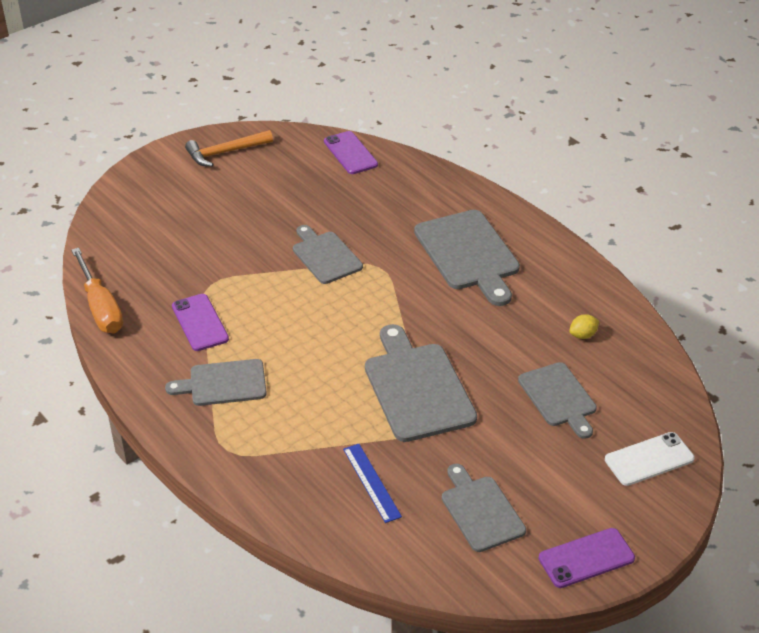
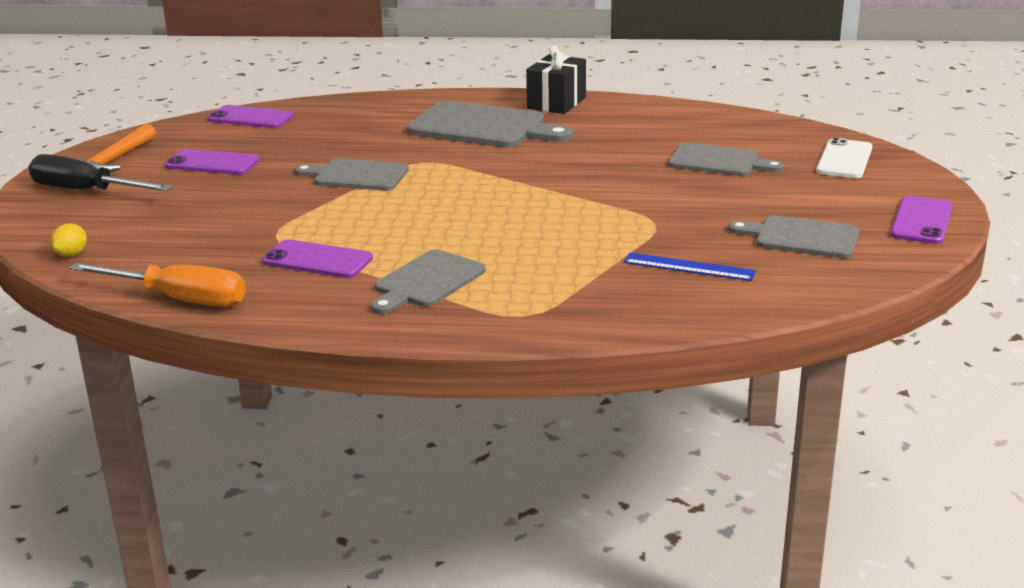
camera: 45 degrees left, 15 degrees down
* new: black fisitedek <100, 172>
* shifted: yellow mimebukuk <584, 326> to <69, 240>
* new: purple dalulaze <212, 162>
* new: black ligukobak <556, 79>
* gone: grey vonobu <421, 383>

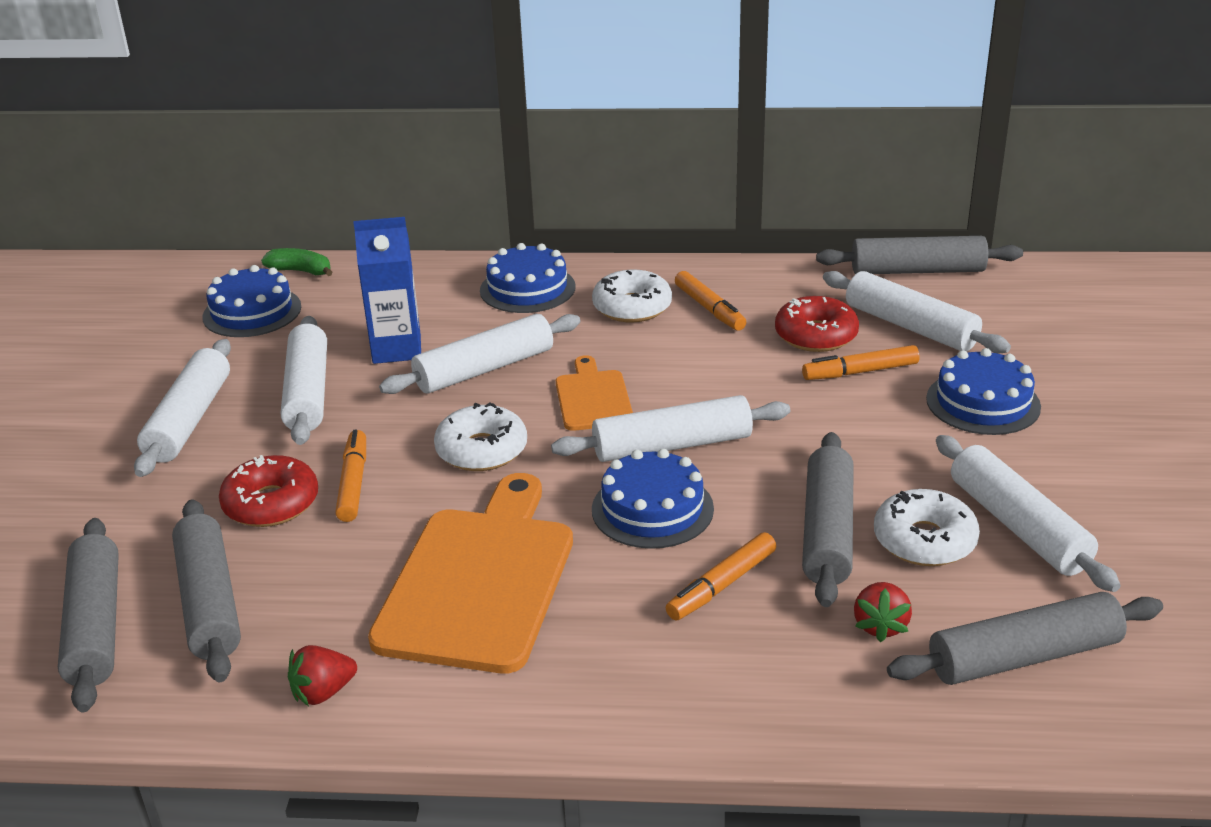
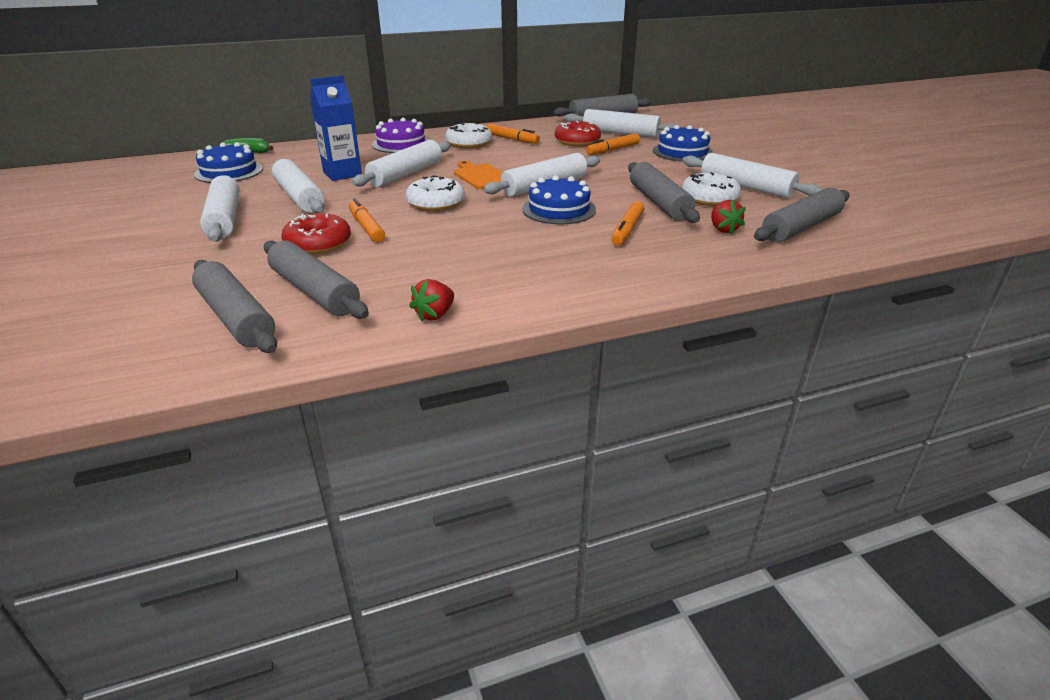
camera: 25 degrees left, 0 degrees up
* repainted: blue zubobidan <528, 278> to purple zubobidan <400, 135>
* gone: orange vonobu <470, 573>

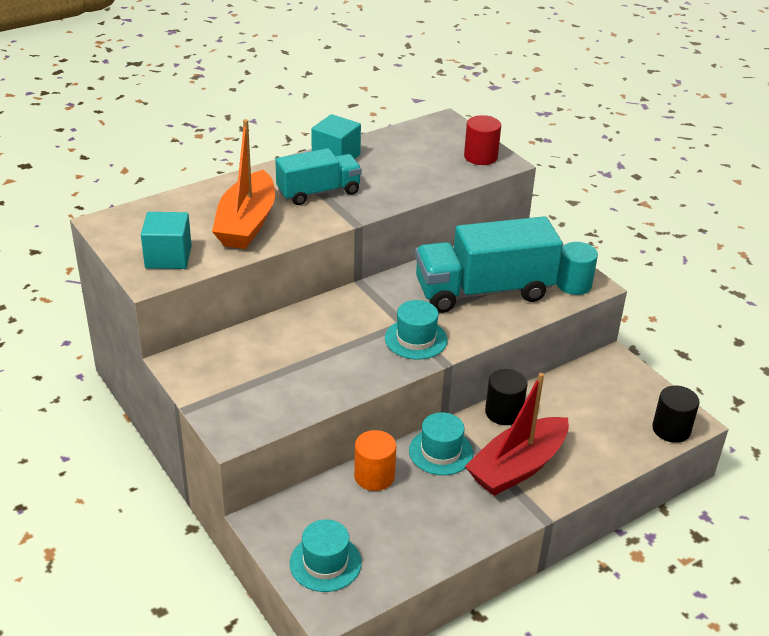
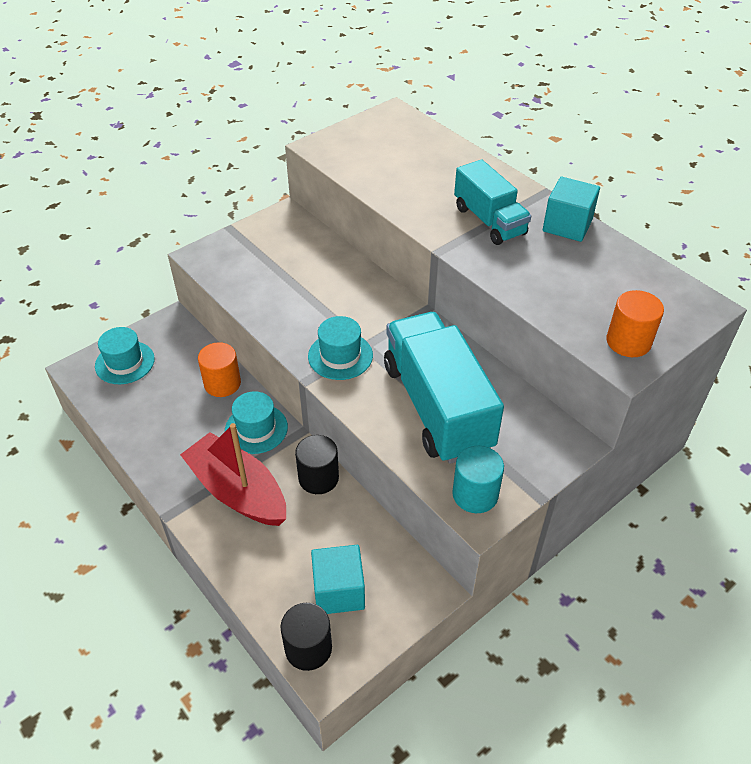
camera: 85 degrees right, 10 degrees up
* shifted: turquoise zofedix <166, 240> to <338, 579>
* repainted: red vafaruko <482, 140> to orange vafaruko <635, 323>
* gone: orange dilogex <243, 184>

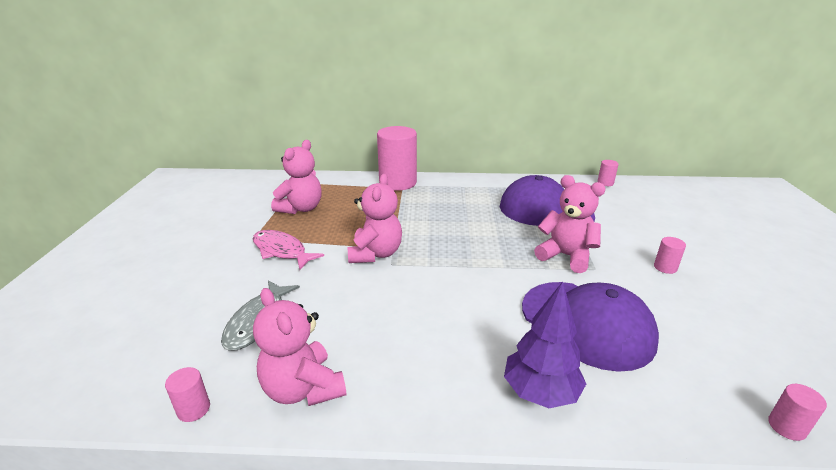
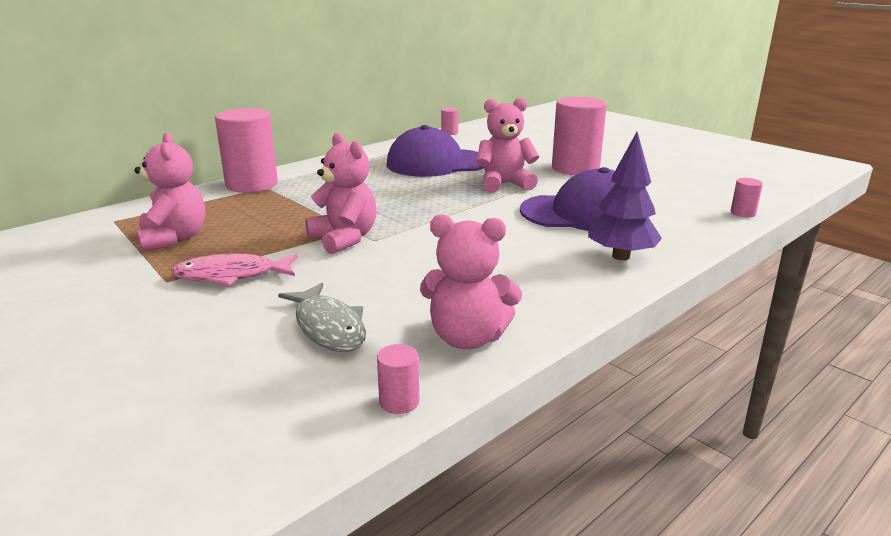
camera: 45 degrees left, 5 degrees down
* scaled: pink vafaruko <670, 255> = <579, 136> x2.38

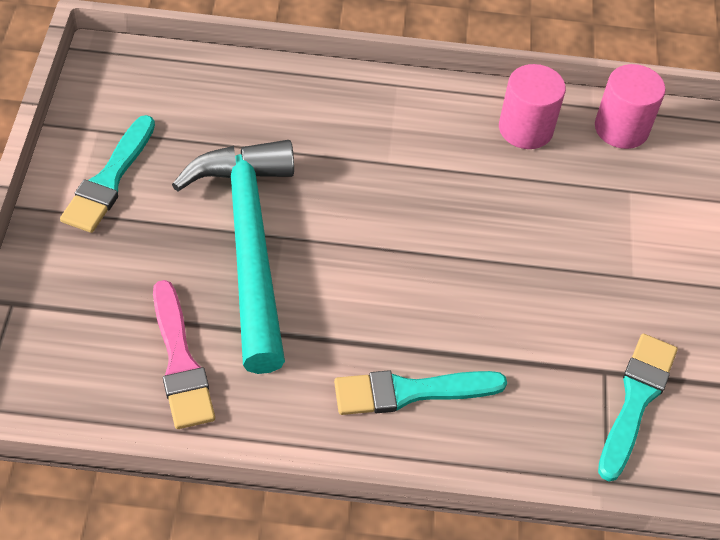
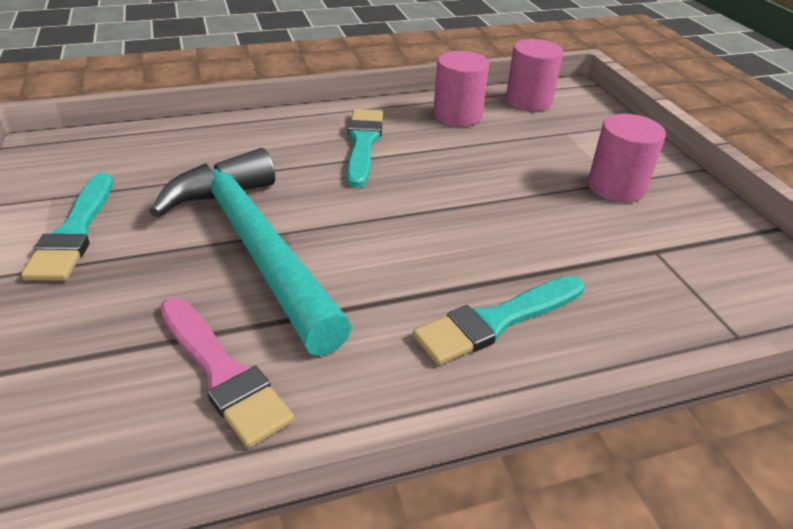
camera: 20 degrees left, 15 degrees down
* shifted: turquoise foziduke <638, 407> to <364, 148>
* new: pink vafaruko <627, 158>

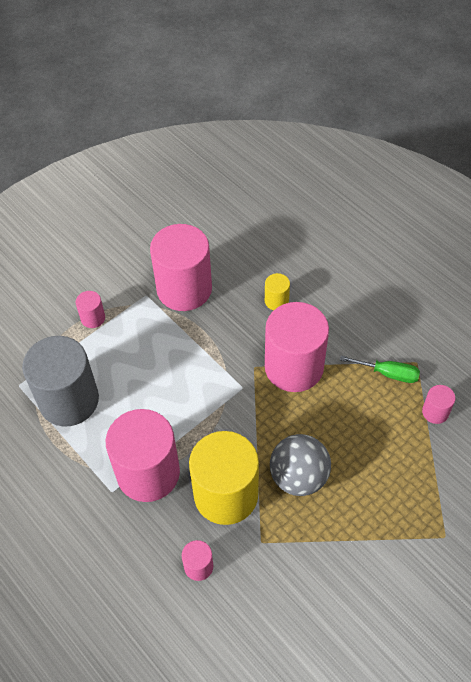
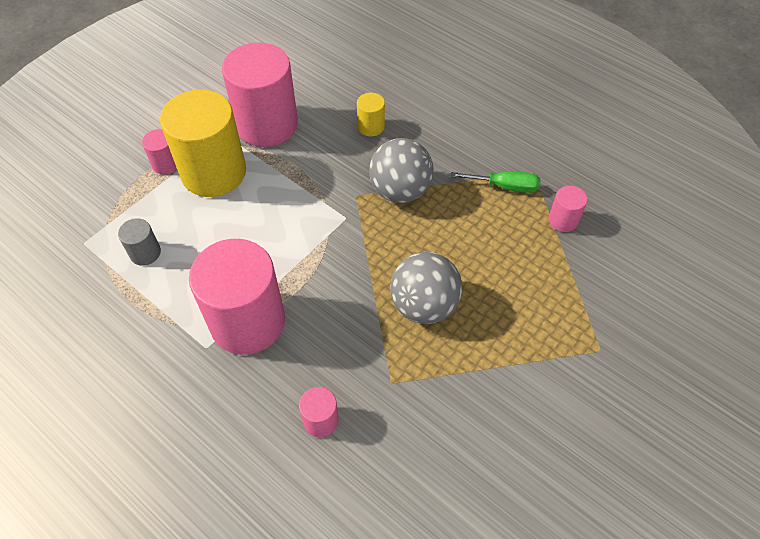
camera: 10 degrees left, 0 degrees up
* scaled: grey vafaruko <60, 381> = <139, 242> x0.44
* shifted: yellow vafaruko <224, 478> to <203, 143>
* swapped: pink vafaruko <297, 347> to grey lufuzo <401, 170>

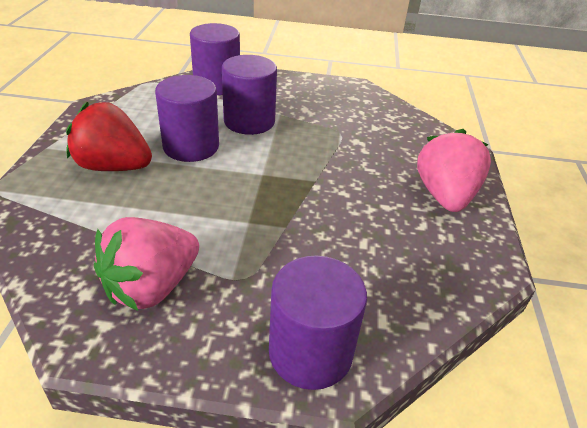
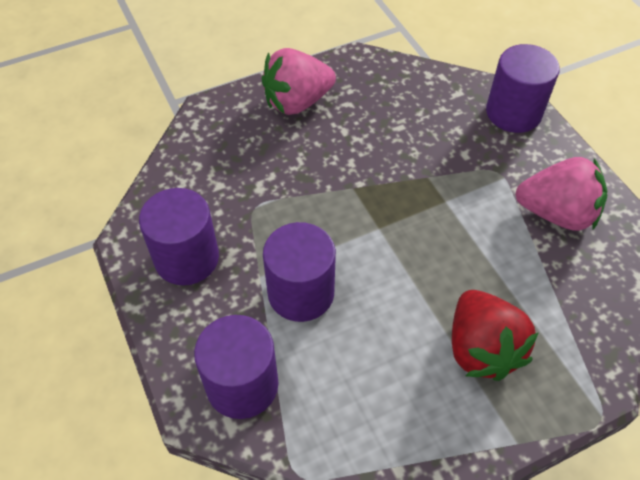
camera: 120 degrees left, 15 degrees up
* shifted: purple vafaruko <187, 118> to <179, 236>

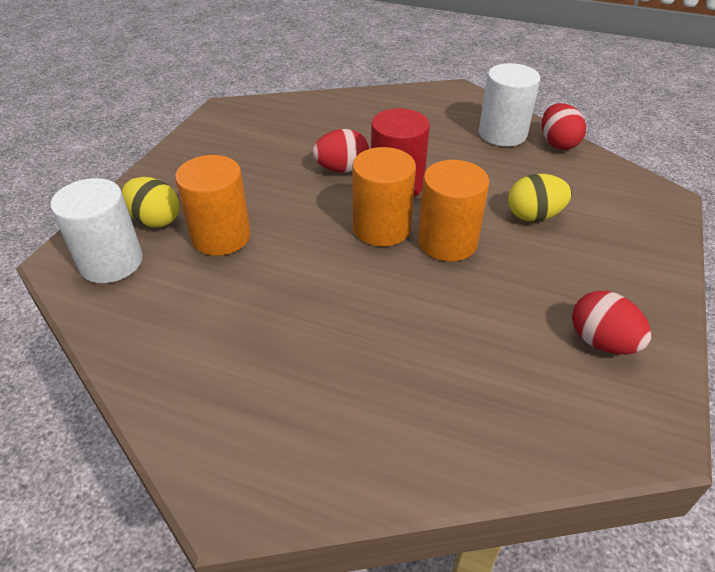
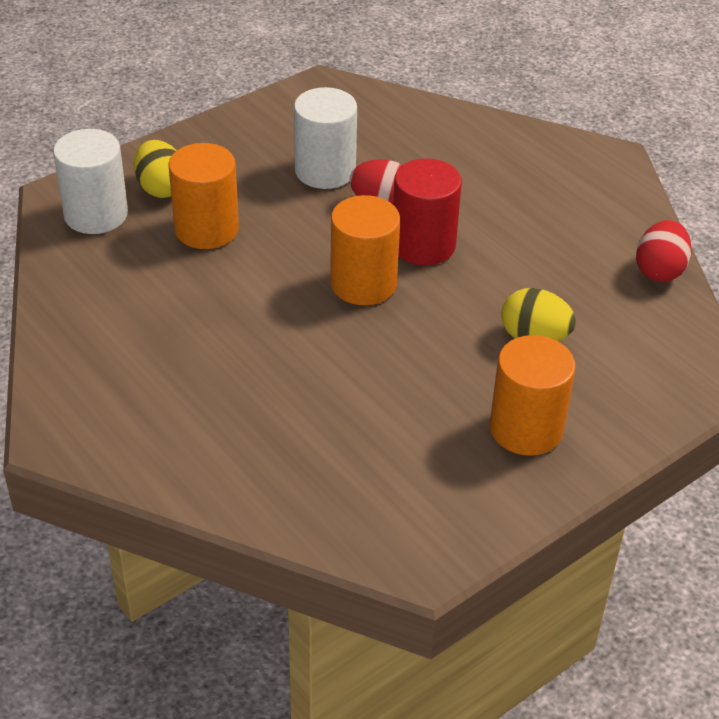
camera: 30 degrees right, 0 degrees up
* shifted: white vafaruko <509, 104> to <325, 138>
* shifted: orange vafaruko <453, 210> to <533, 395>
* gone: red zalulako <611, 322>

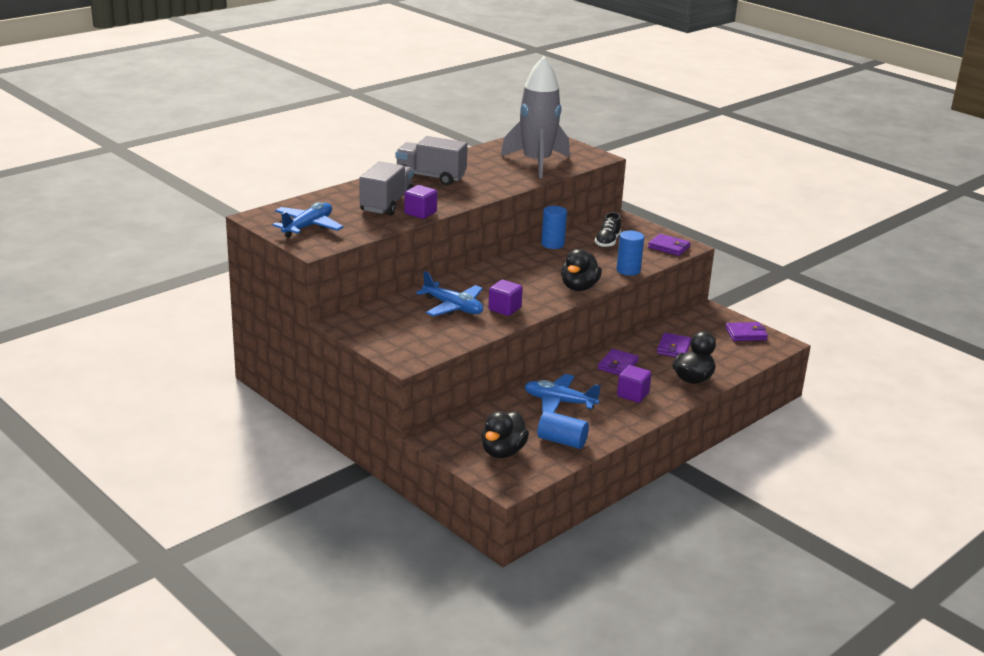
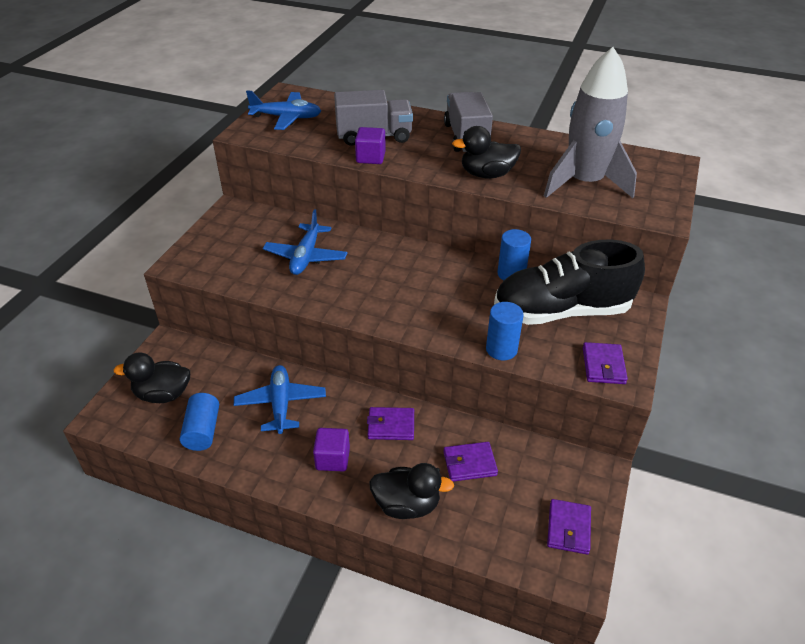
camera: 65 degrees right, 15 degrees up
* shifted: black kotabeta <581, 270> to <486, 152>
* scaled: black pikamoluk <608, 230> = <569, 282> x2.29
* rotated: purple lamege <746, 331> = <569, 527> 45 degrees clockwise
* gone: purple zofedix <505, 298>

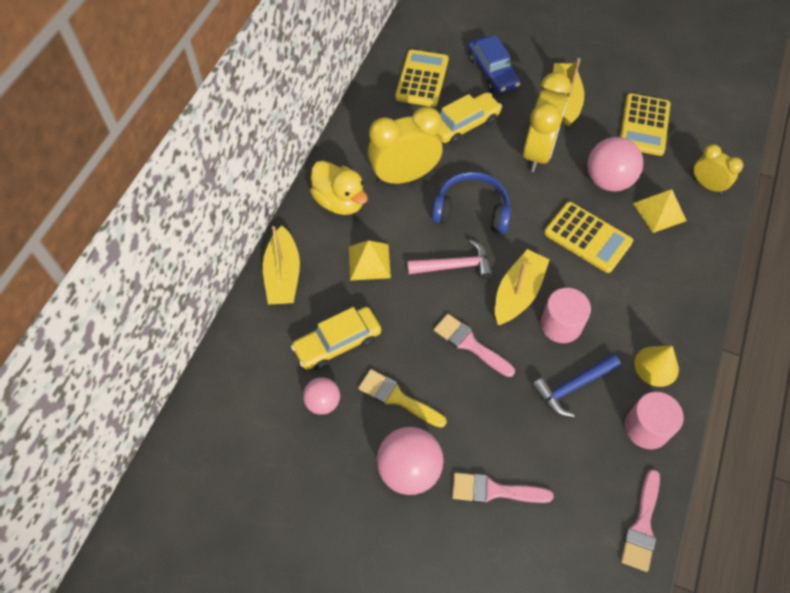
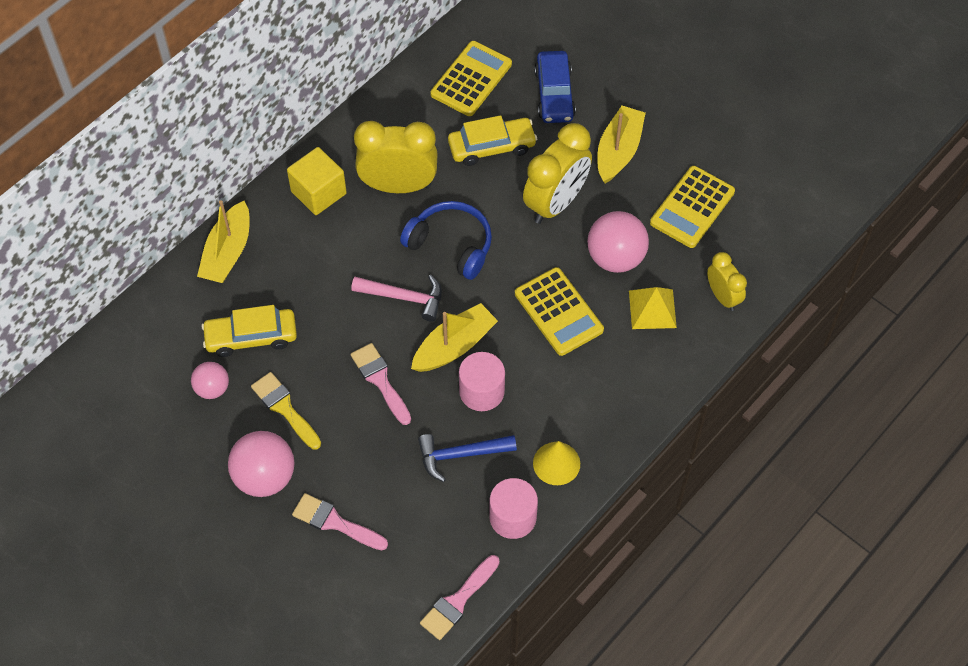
camera: 20 degrees right, 0 degrees up
* swapped: yellow kotabeta <339, 188> to yellow zofedix <317, 181>
* gone: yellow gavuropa <370, 260>

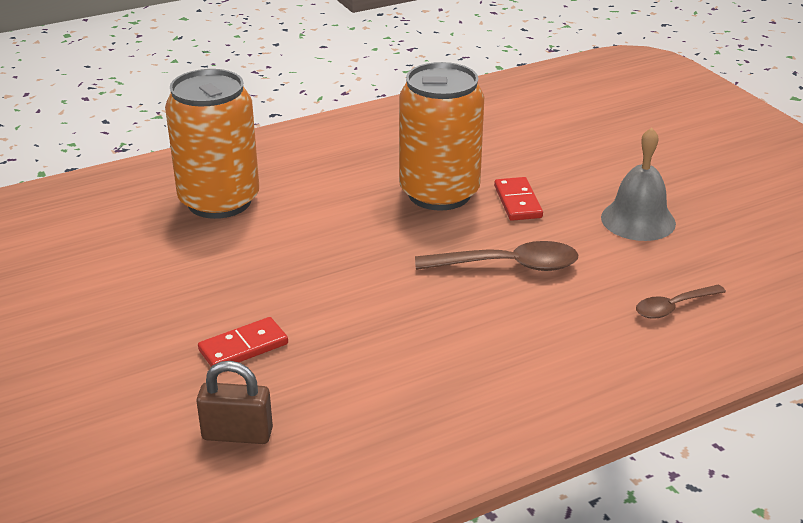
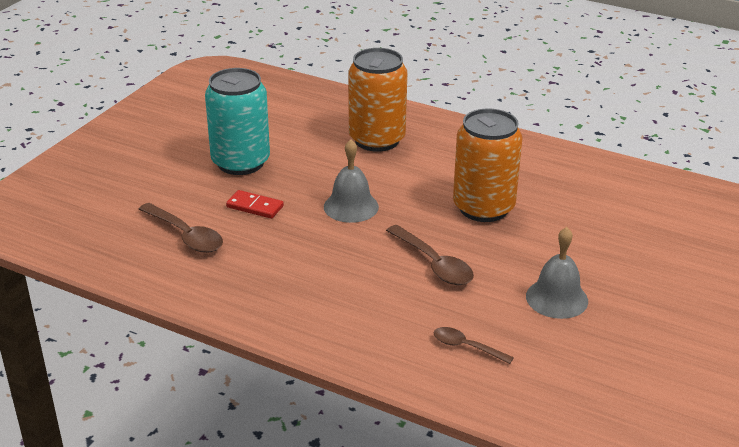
camera: 55 degrees right, 0 degrees up
* swapped: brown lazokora <234, 402> to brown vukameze <180, 228>
* new: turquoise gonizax <237, 121>
* new: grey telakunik <351, 181>
* gone: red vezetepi <518, 199>

